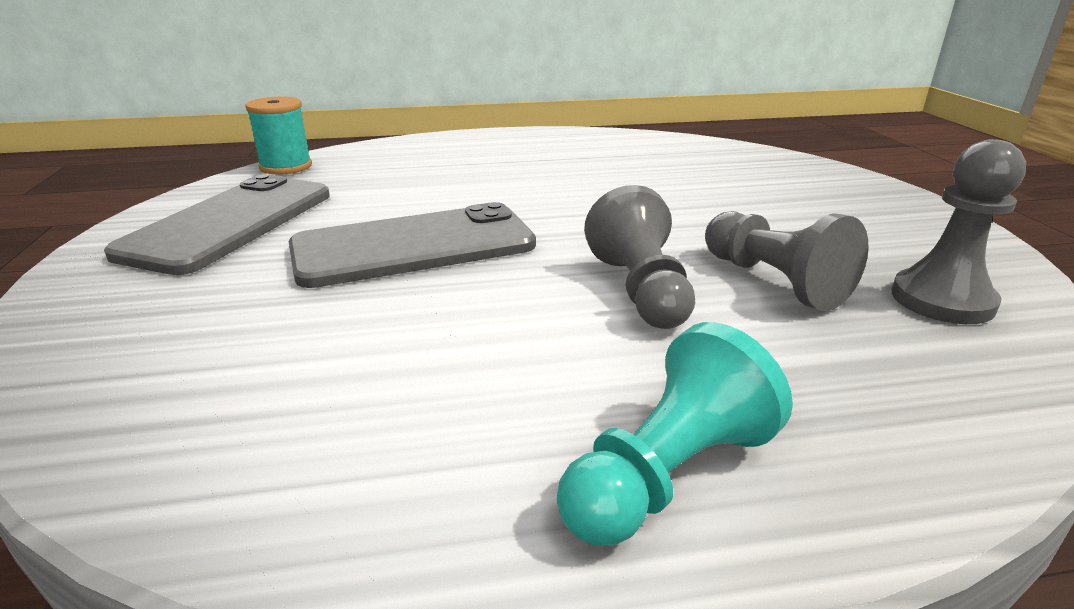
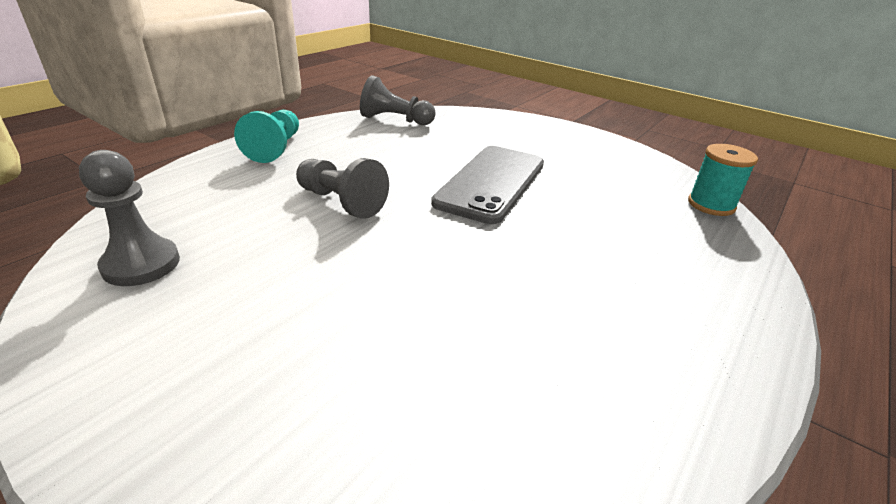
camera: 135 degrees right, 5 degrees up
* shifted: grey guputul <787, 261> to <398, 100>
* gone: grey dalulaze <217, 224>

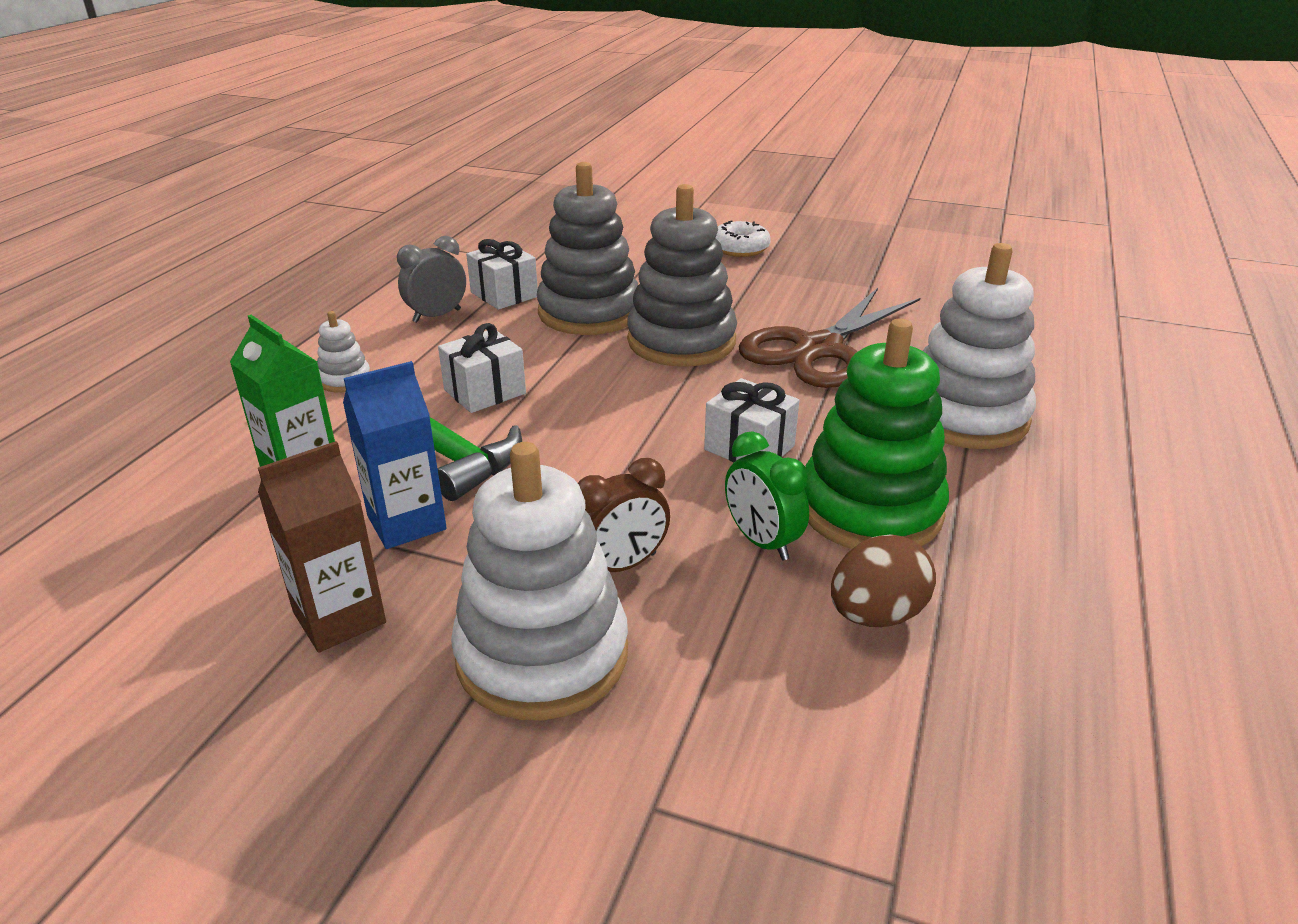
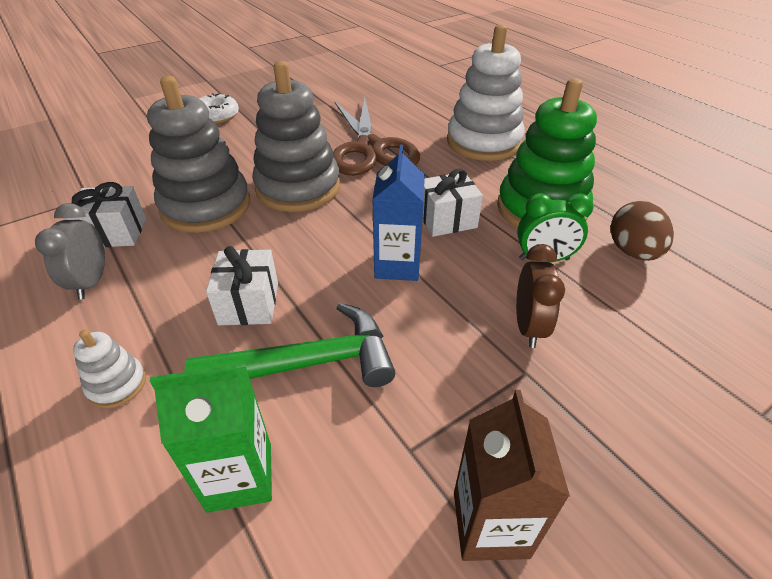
camera: 55 degrees left, 10 degrees up
* shifted: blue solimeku <395, 455> to <398, 213>
* gone: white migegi <539, 581>

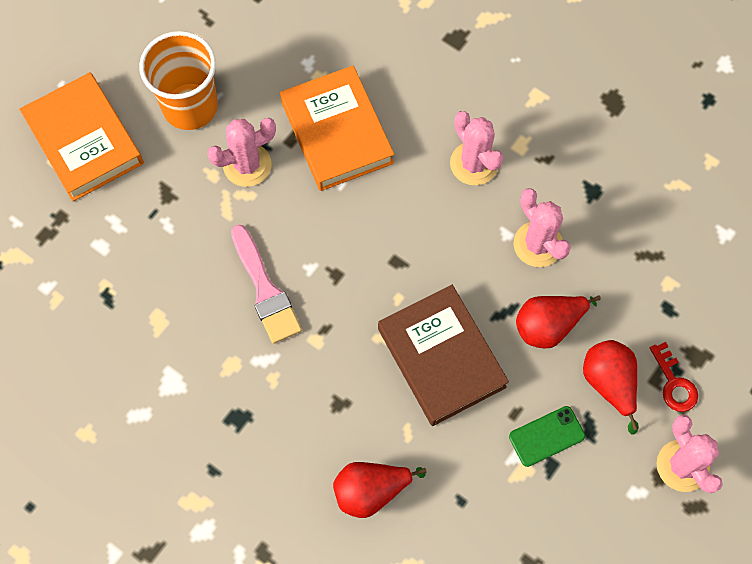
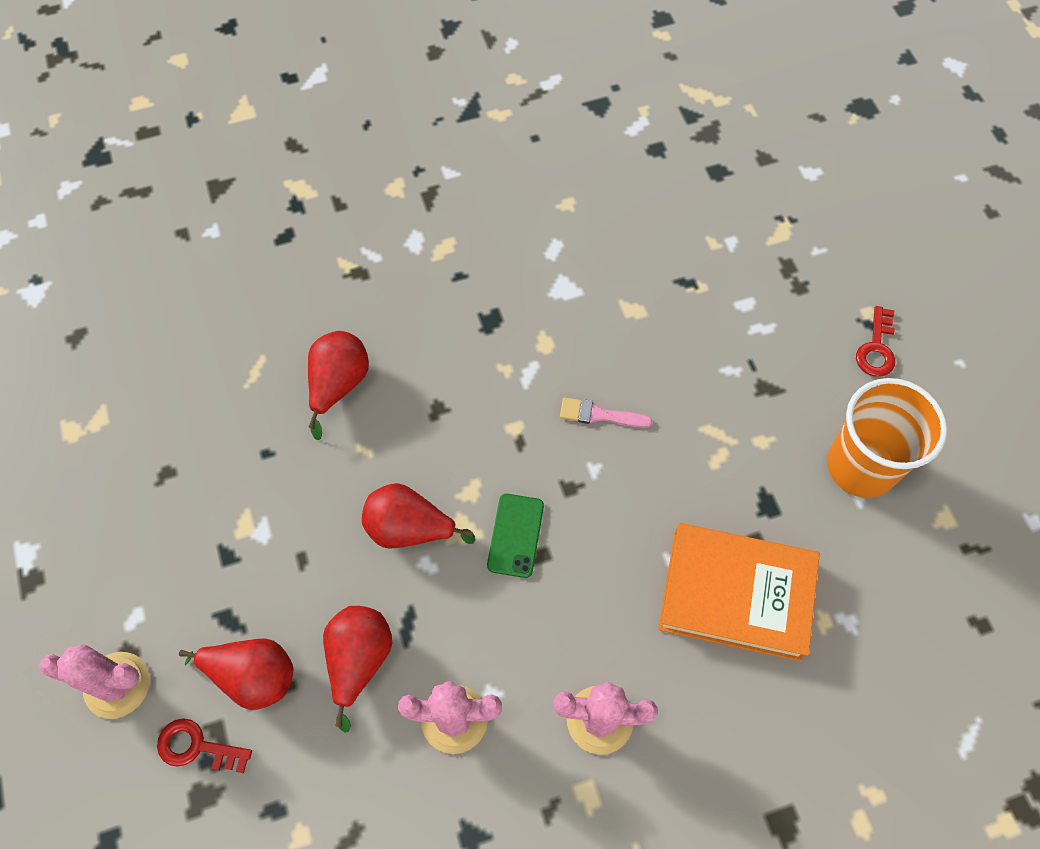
camera: 125 degrees right, 5 degrees down
* swapped: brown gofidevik <443, 355> to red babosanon <418, 516>
* shifted: green dalulaze <547, 436> to <515, 536>
* scaled: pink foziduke <266, 284> = <606, 412> x0.60
* swapped: orange gofidevik <81, 136> to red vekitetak <875, 341>
* gone: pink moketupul <241, 152>

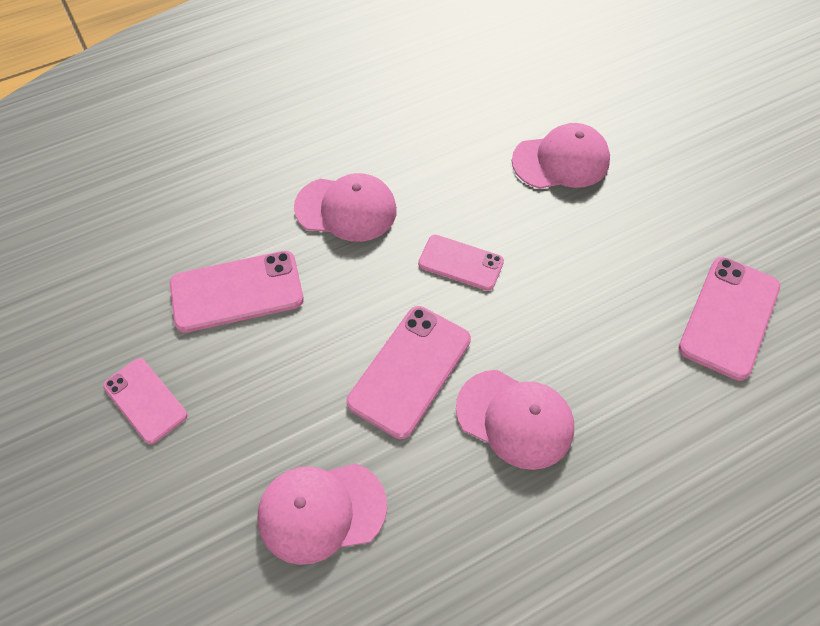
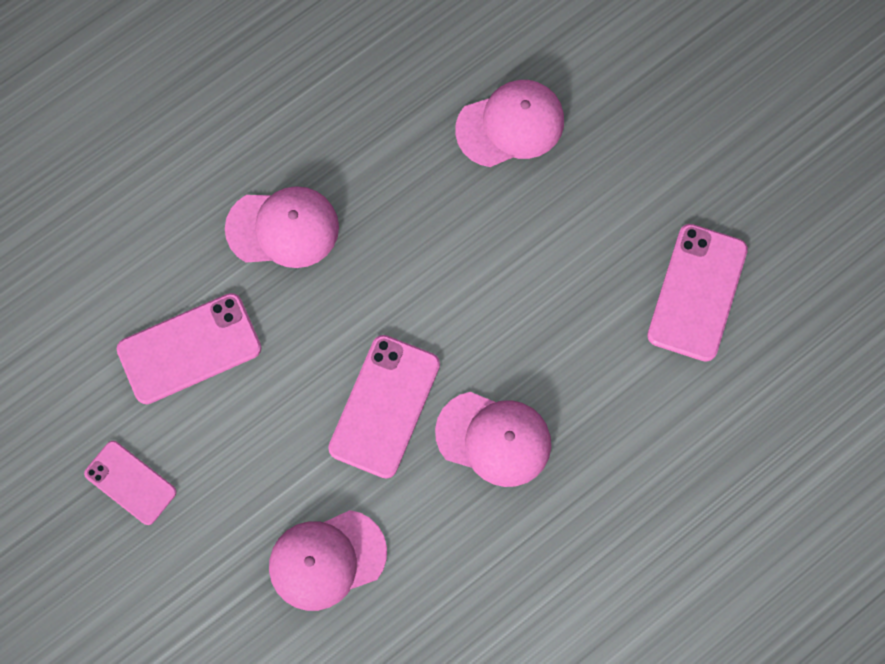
camera: 10 degrees left, 15 degrees up
* gone: pink dalulaze <461, 263>

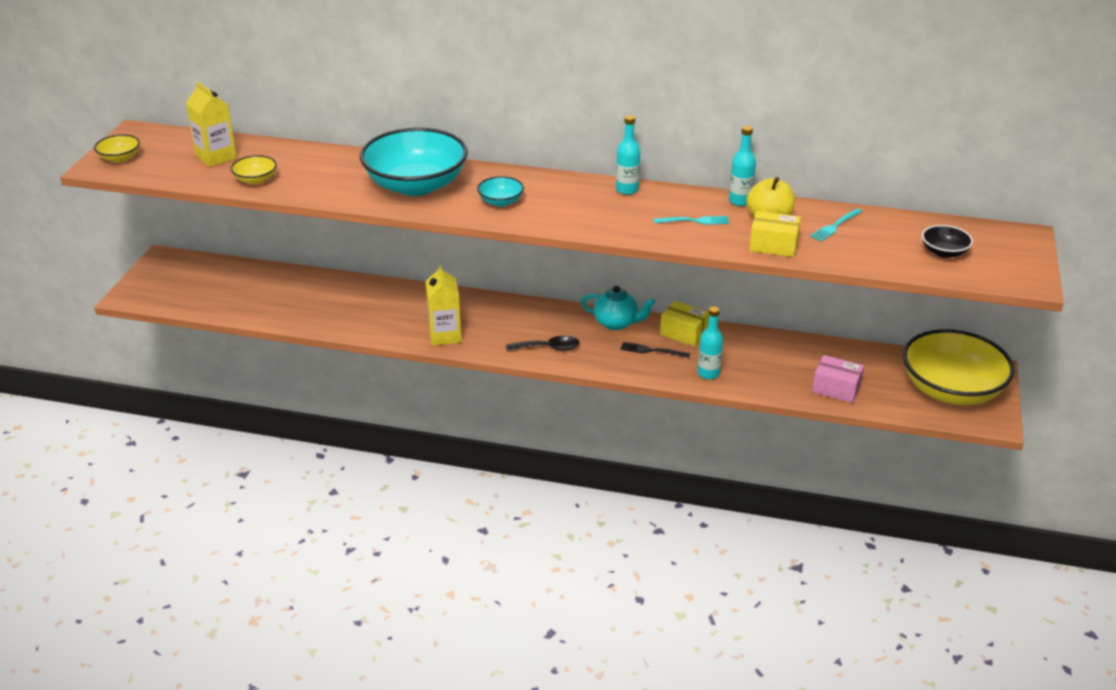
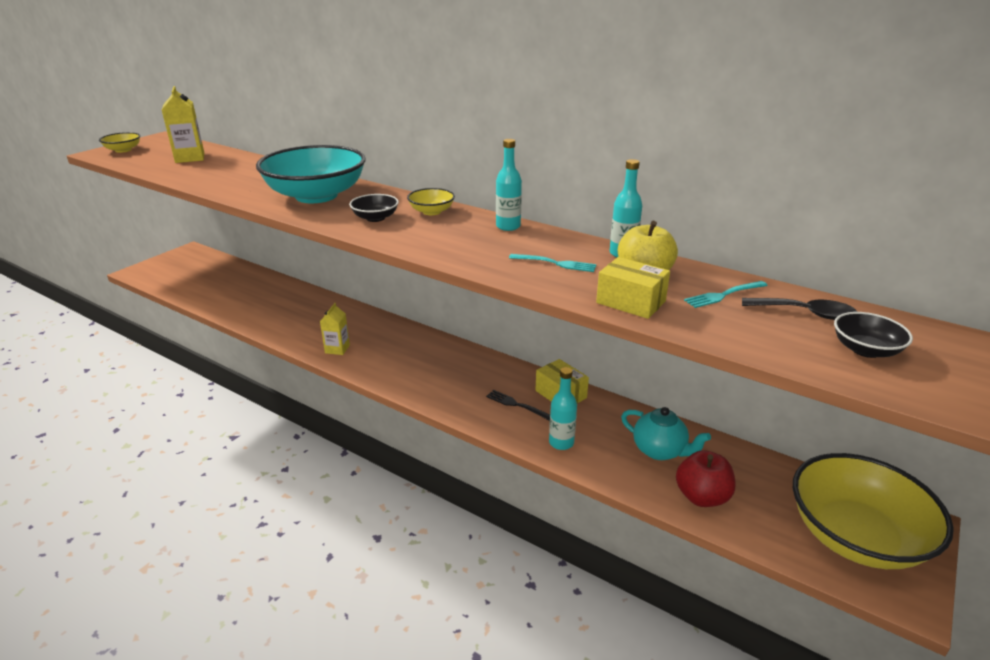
camera: 20 degrees right, 5 degrees down
* scaled: yellow solimeku <443, 305> = <335, 329> x0.67
* repainted: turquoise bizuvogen <500, 191> to black bizuvogen <374, 208>
* shifted: yellow bizuvogen <254, 170> to <431, 201>
* shifted: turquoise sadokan <618, 308> to <666, 433>
* swapped: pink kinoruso <838, 379> to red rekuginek <706, 478>
* shifted: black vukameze <543, 343> to <799, 309>

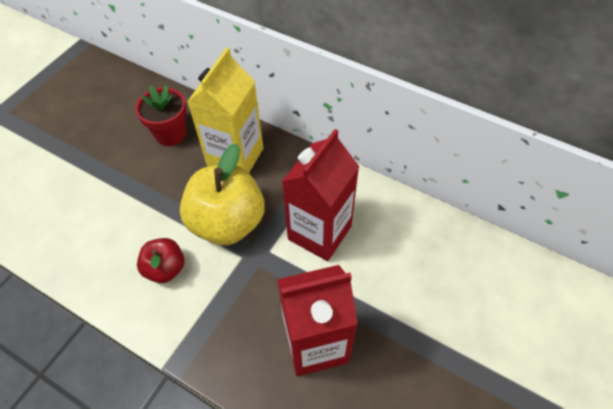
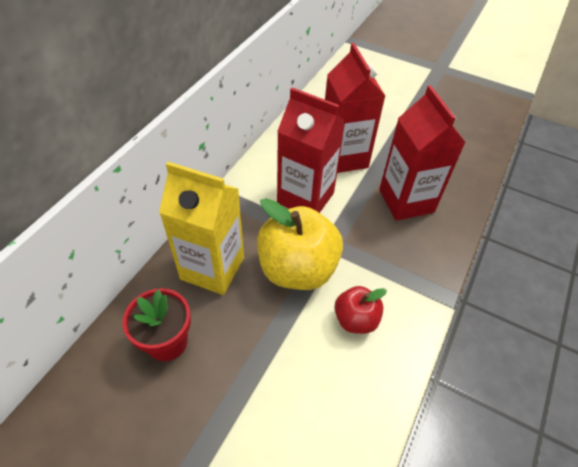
camera: 95 degrees left, 5 degrees down
* new: red solimeku <355, 108>

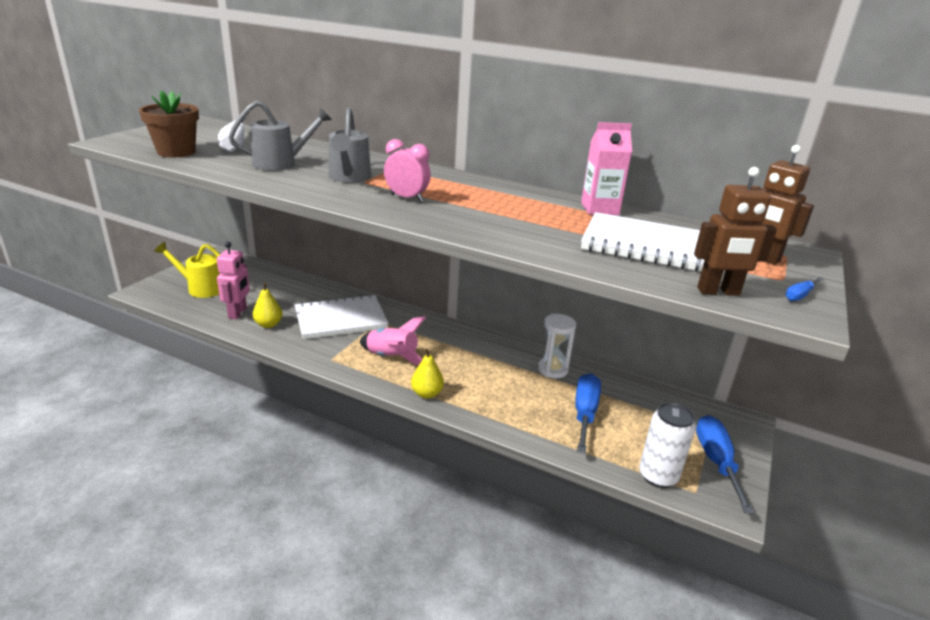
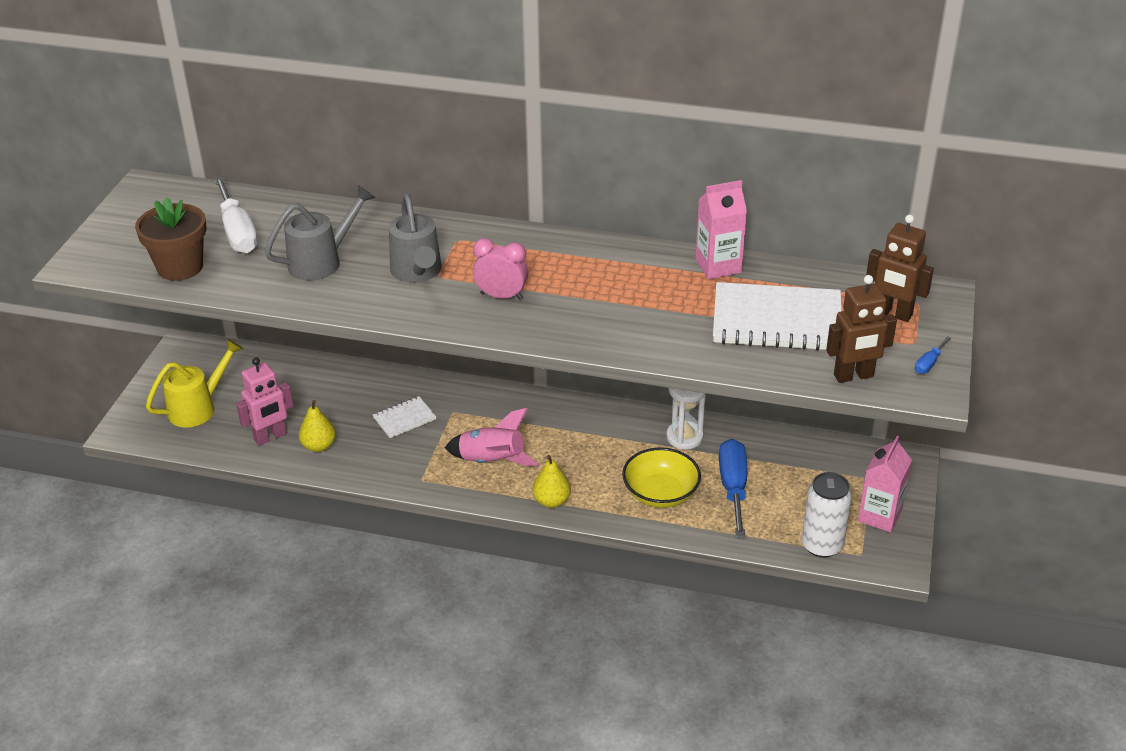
camera: 10 degrees left, 10 degrees up
* rotated: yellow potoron <187, 270> = <194, 383> 135 degrees clockwise
* rotated: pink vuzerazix <233, 280> = <265, 401> 60 degrees clockwise
* scaled: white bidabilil <342, 316> = <404, 417> x0.49
* new: yellow bizuvogen <661, 477>
* swapped: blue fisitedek <725, 464> to pink solimeku <885, 484>

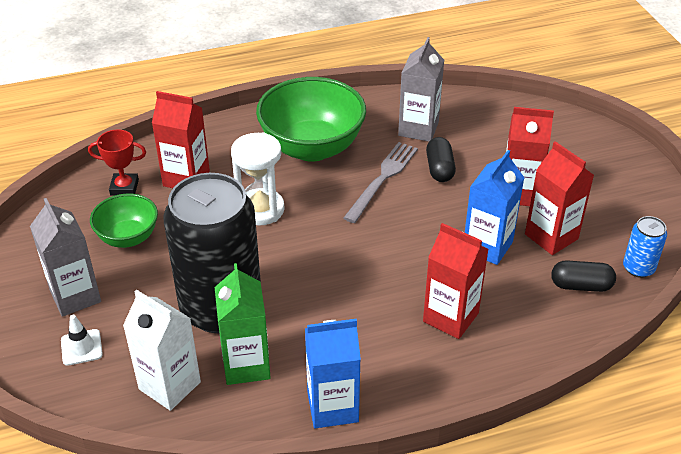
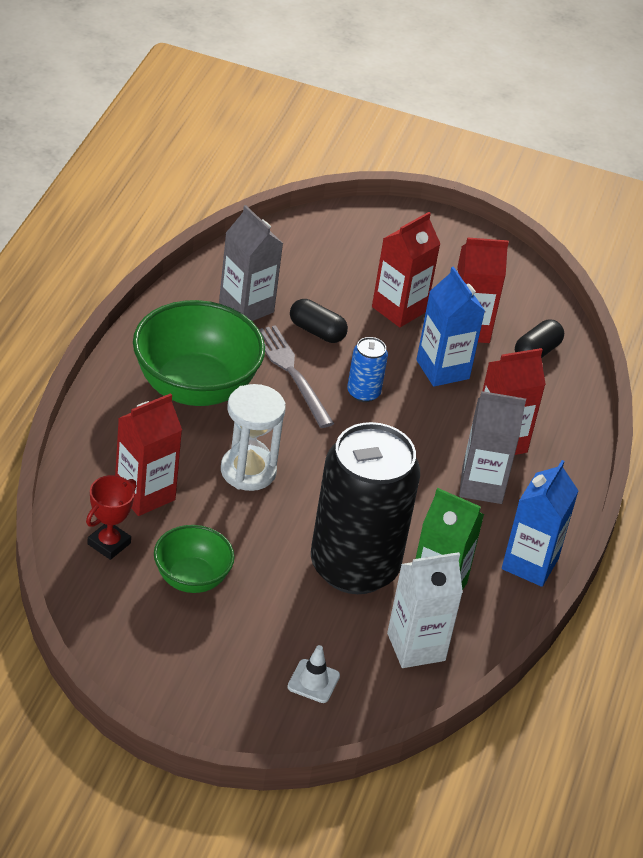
camera: 60 degrees left, 0 degrees up
* shifted: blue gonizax <645, 247> to <367, 369>
* shifted: grey solimeku <65, 257> to <492, 447>

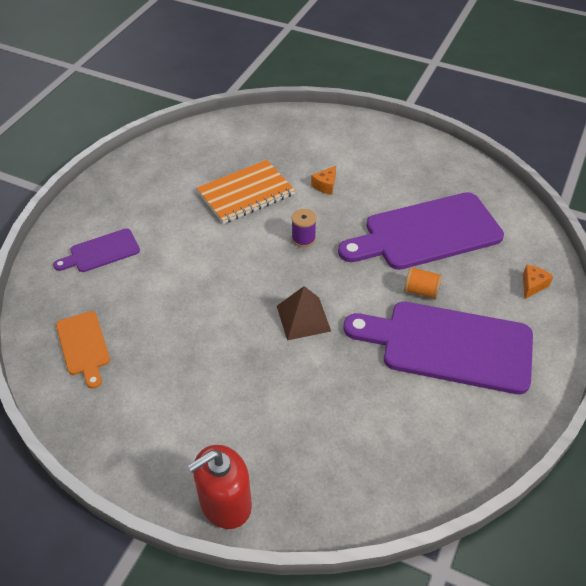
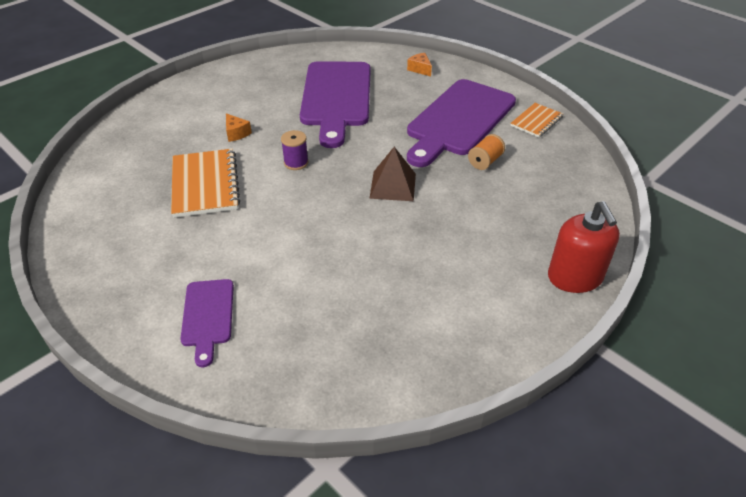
camera: 70 degrees left, 5 degrees down
* shifted: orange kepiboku <423, 283> to <486, 152>
* new: orange bidabilil <536, 120>
* gone: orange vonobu <83, 350>

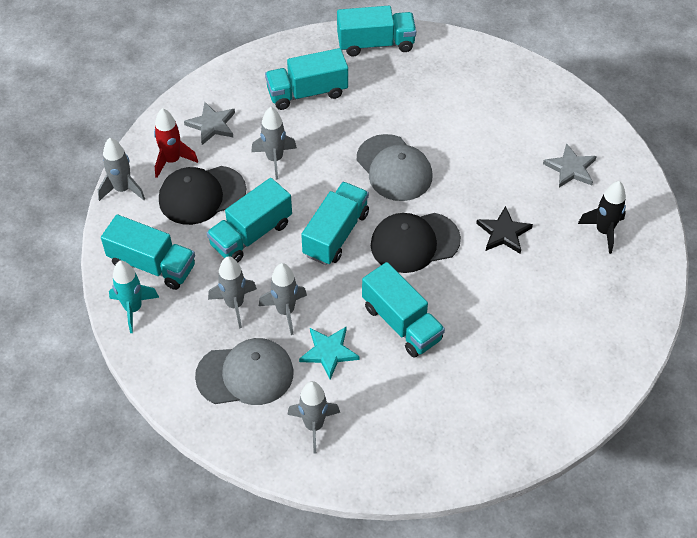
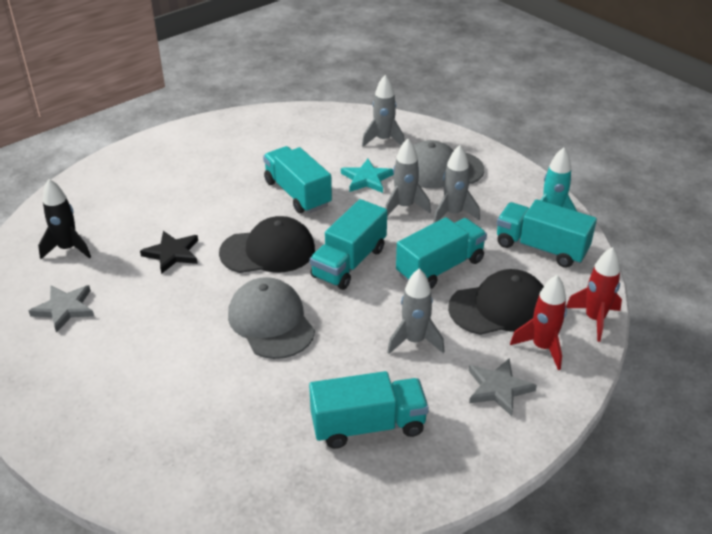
camera: 175 degrees left, 15 degrees down
* repainted: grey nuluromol <121, 169> to red nuluromol <594, 294>
* gone: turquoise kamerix <376, 31>

